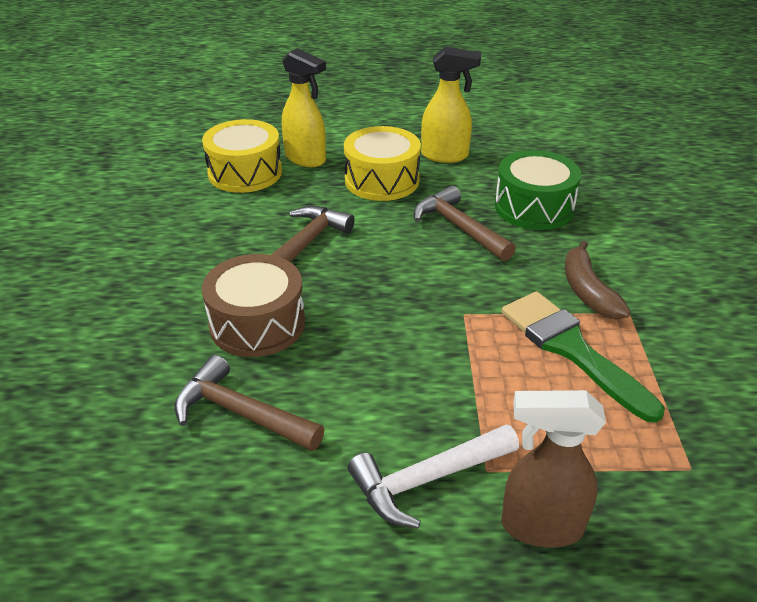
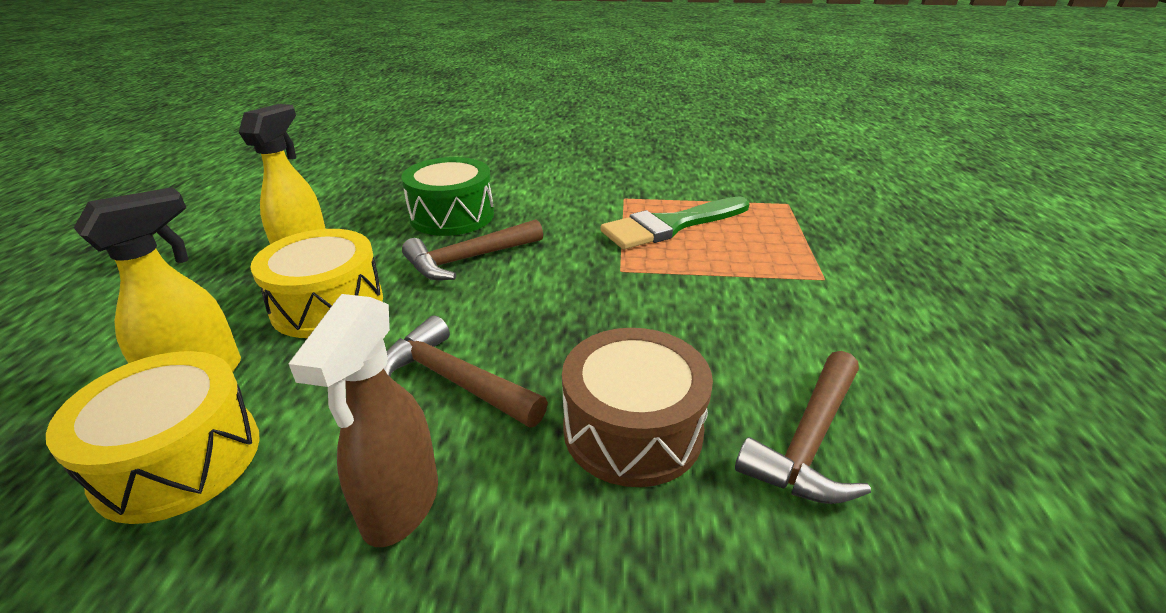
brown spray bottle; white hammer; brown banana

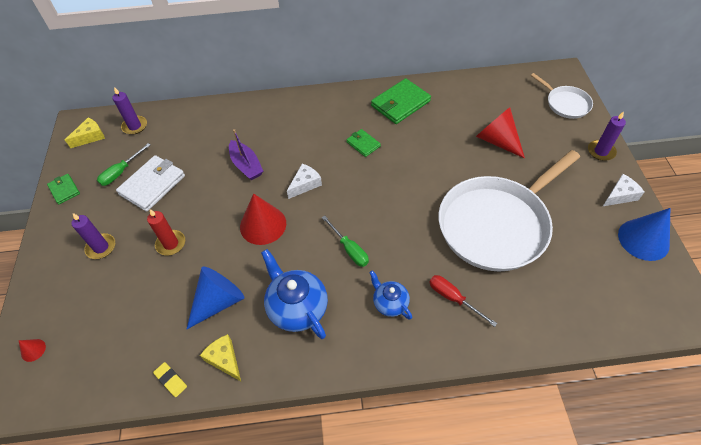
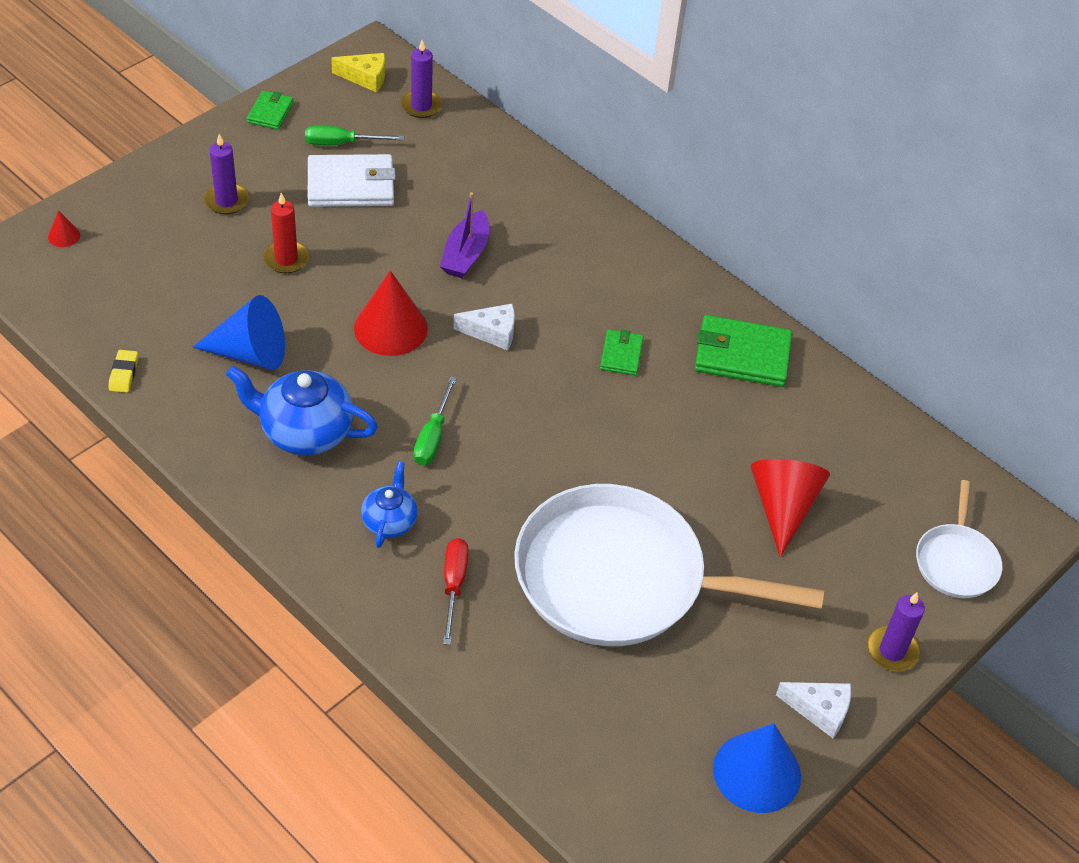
blue teapot (1st from left); yellow cheese (2nd from left in the first image)

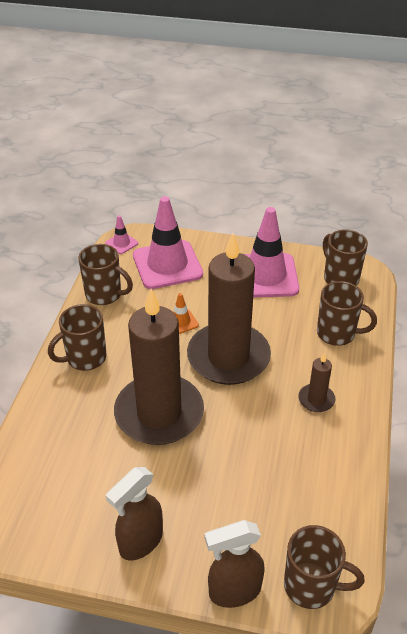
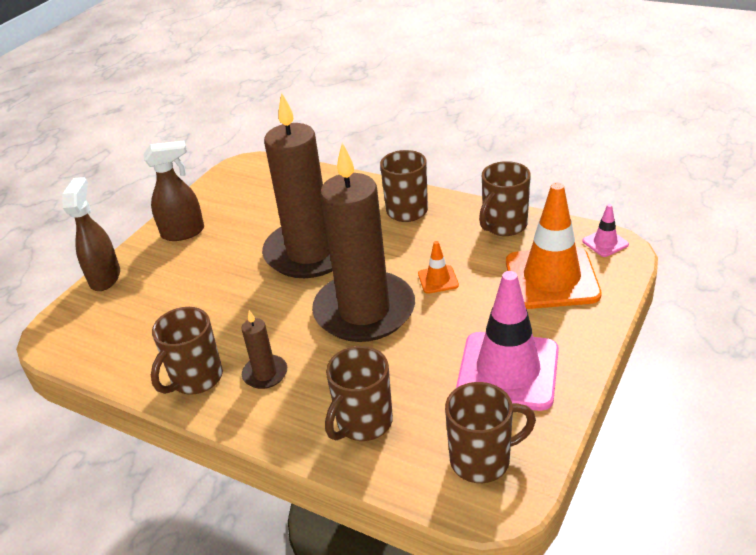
brown spray bottle (2nd from left); brown mug (1st from left); orange traffic cone (2nd from left)

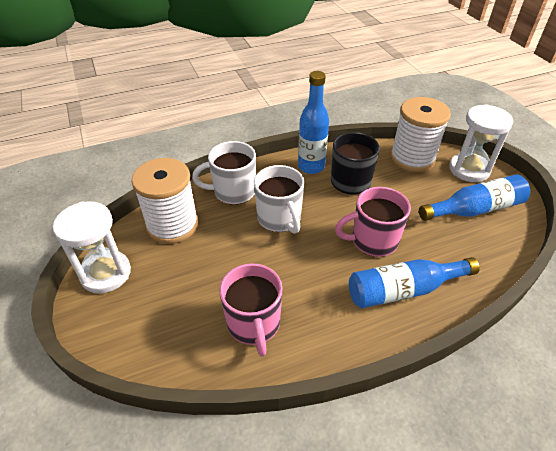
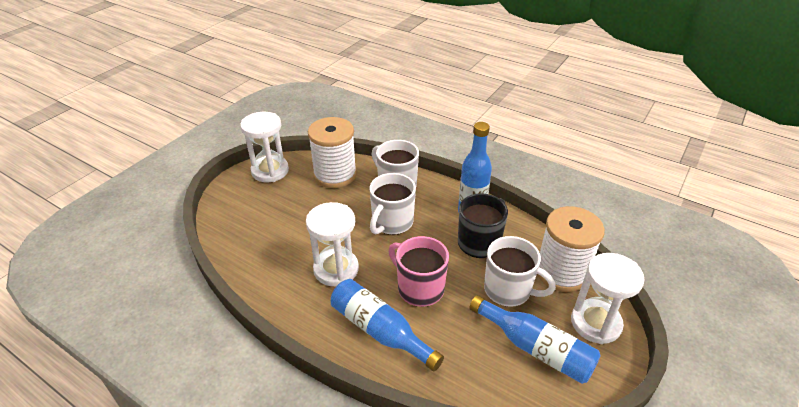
white hourglass (2nd from left); white mug (3rd from left); pink mug (1st from left in the first image)

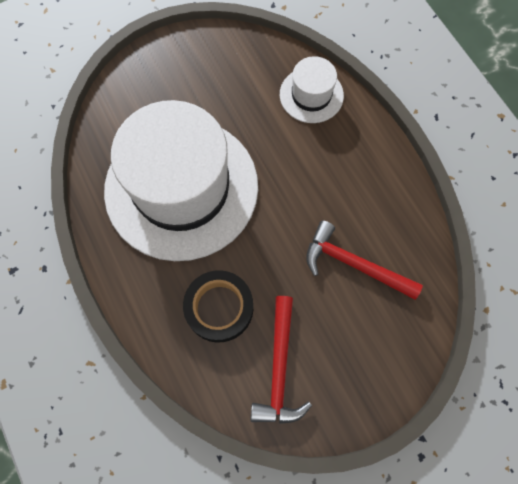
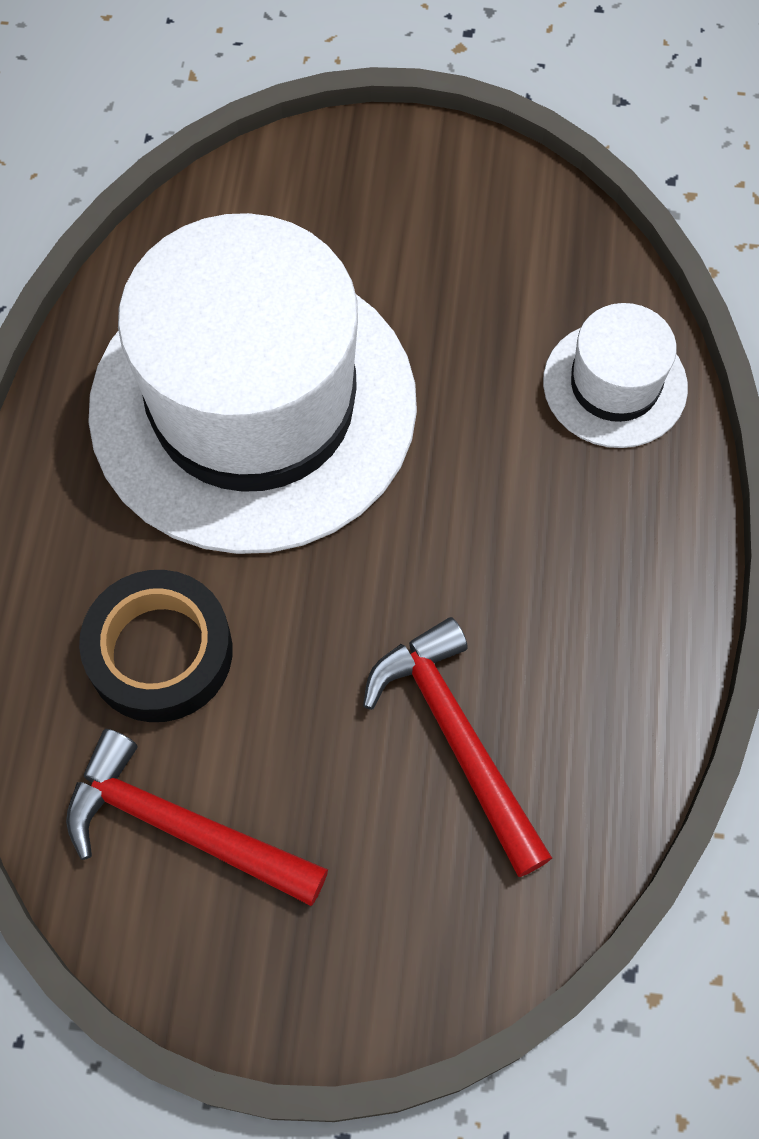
red hammer (1st from left)

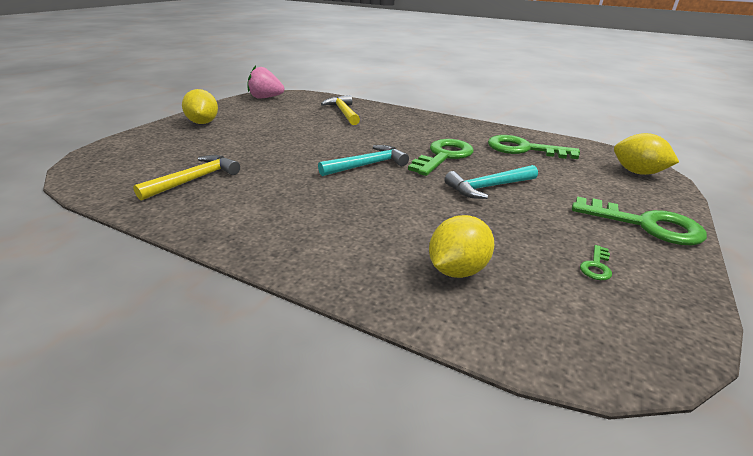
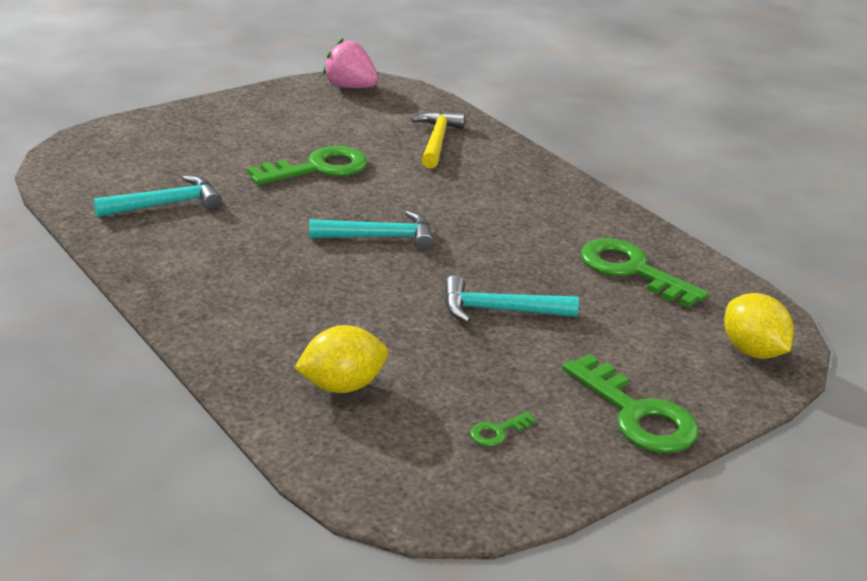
turquoise hammer (1st from left); green key (1st from left); yellow lemon (1st from left in the first image)

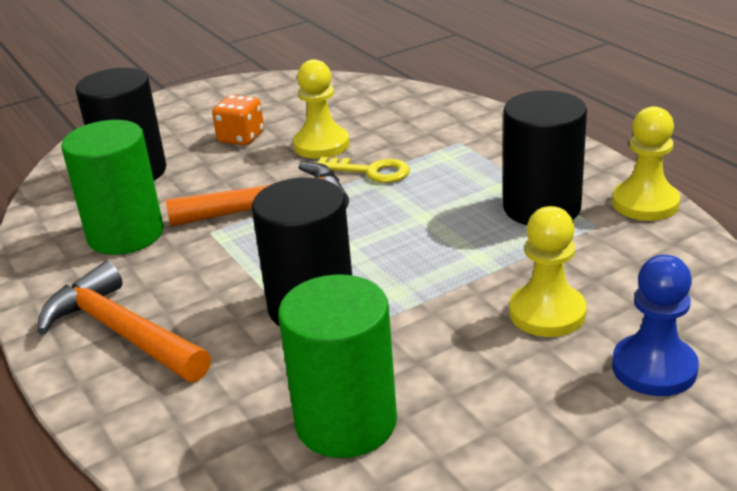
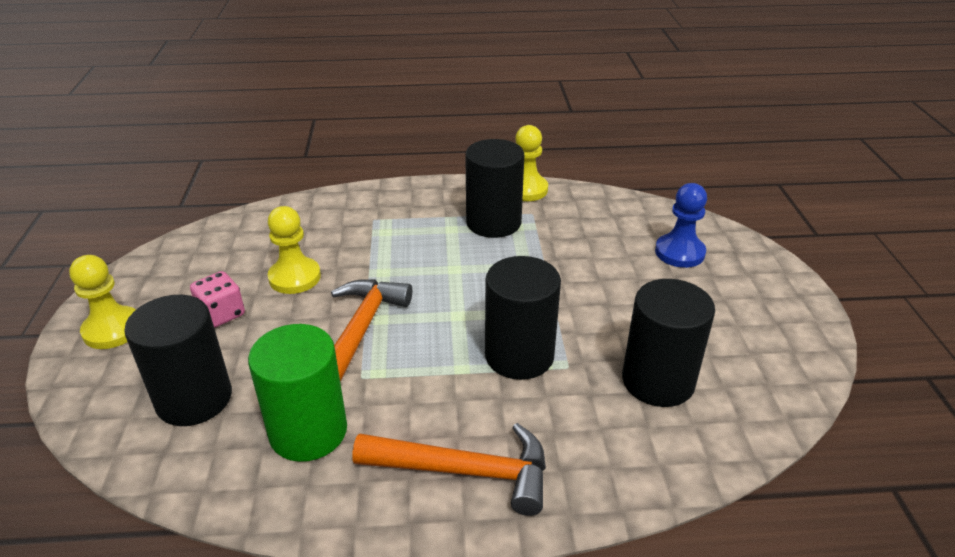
yellow pawn (1st from left); pink dice; orange hammer (2nd from left); black cylinder (4th from left); yellow key

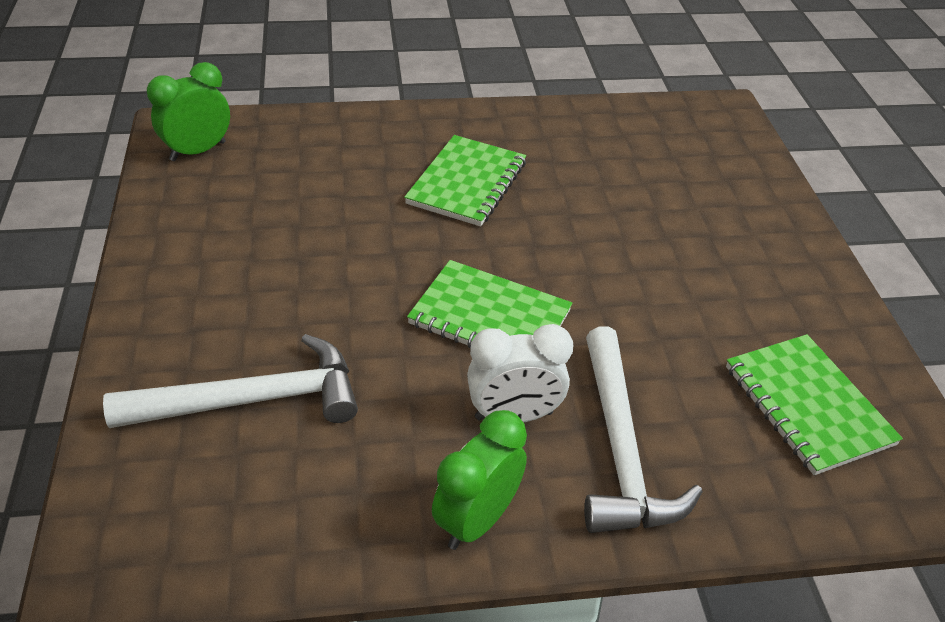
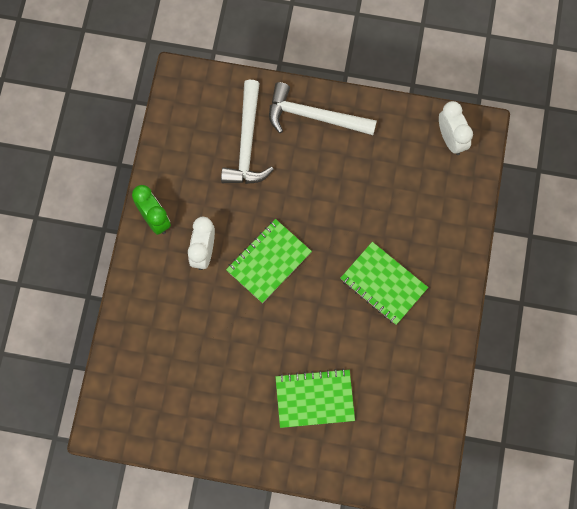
white hammer (2nd from left); green notebook (2nd from left); white clock (2nd from left)

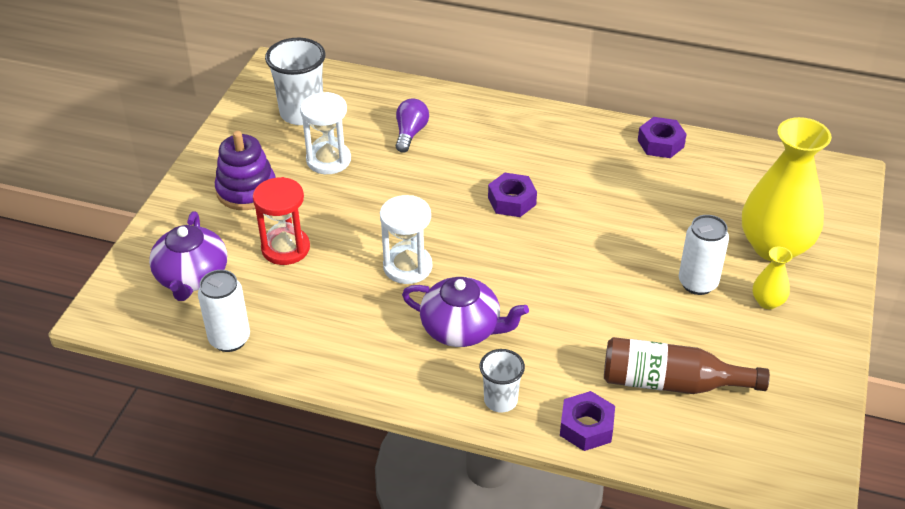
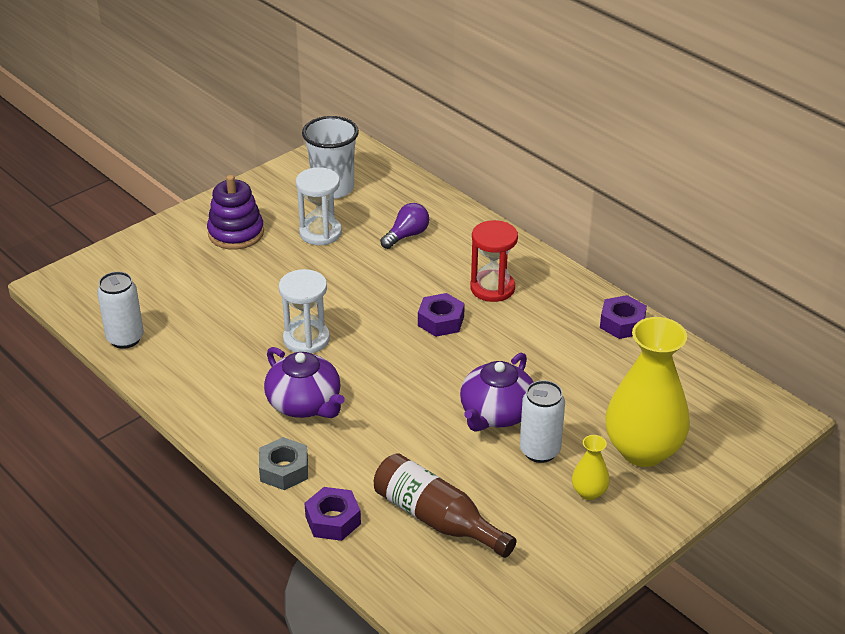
grey nut; purple teapot (2nd from left); red hourglass

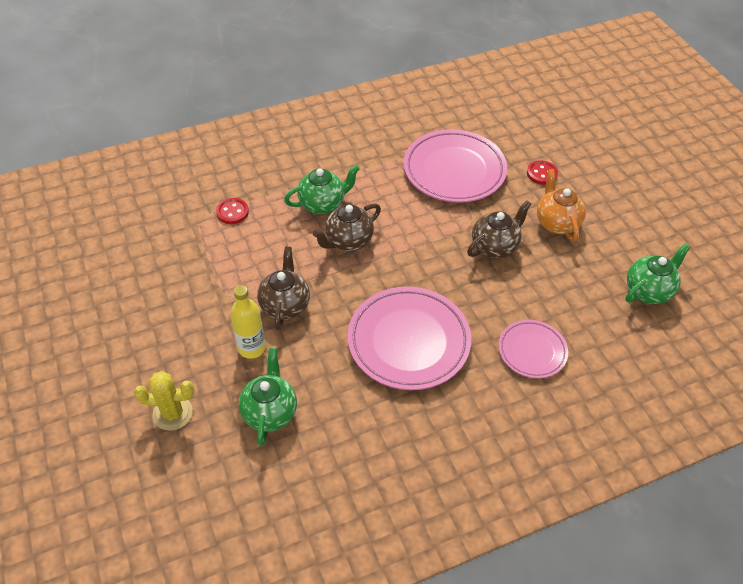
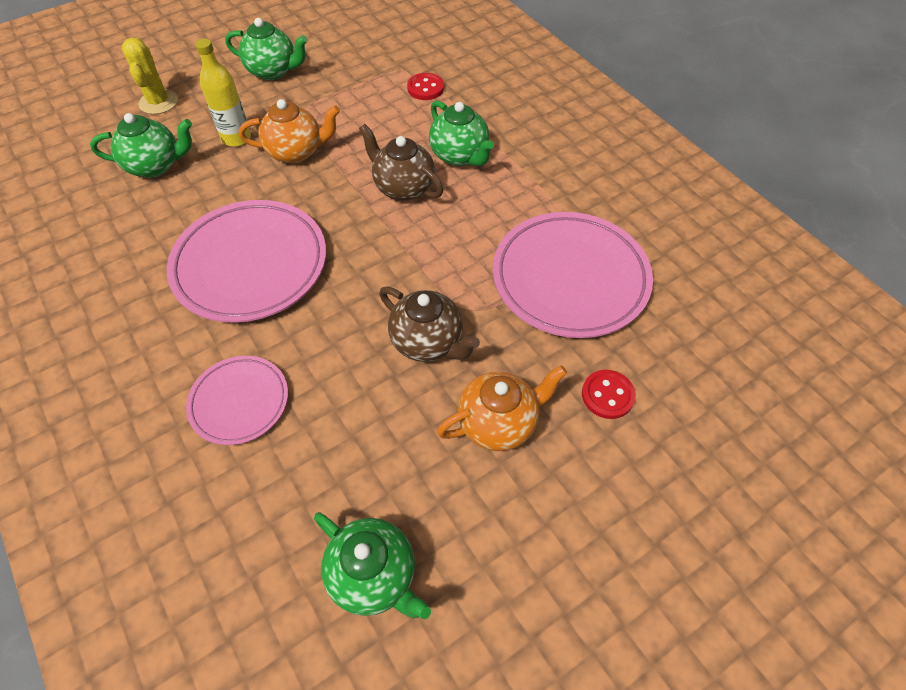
green teapot (2nd from left); orange teapot (1st from left)

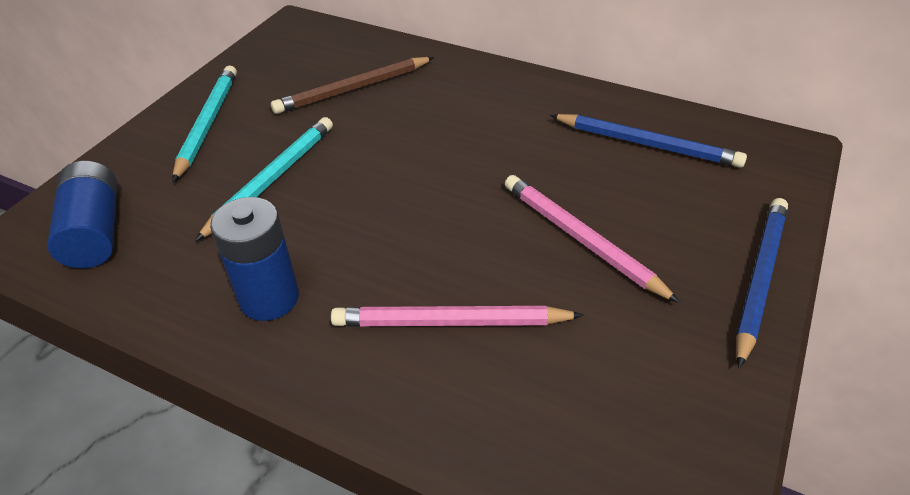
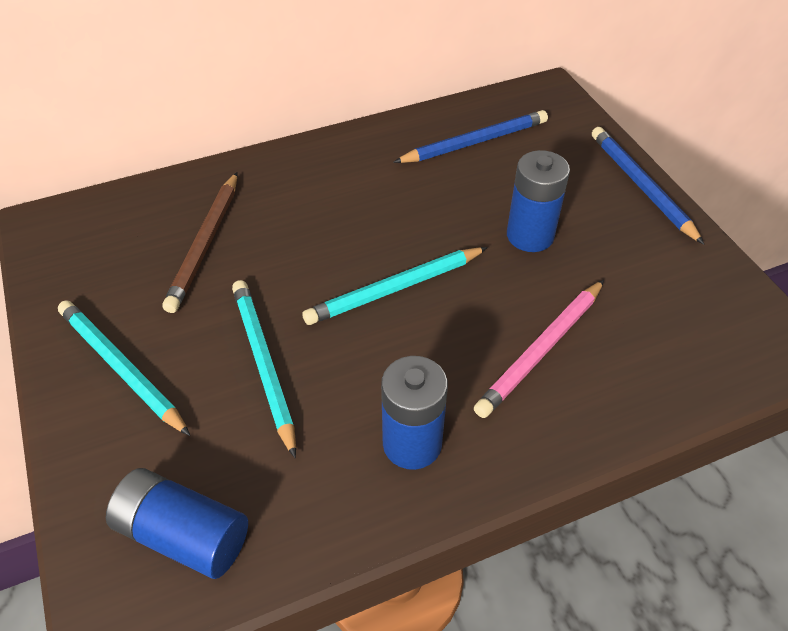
turquoise pencil (3rd from left); blue battery (3rd from left)

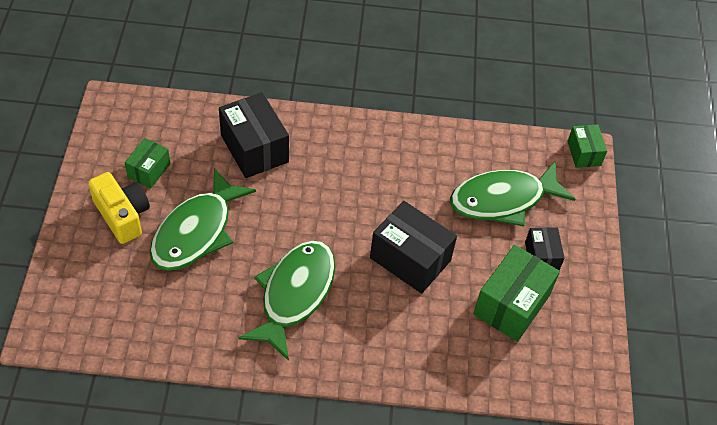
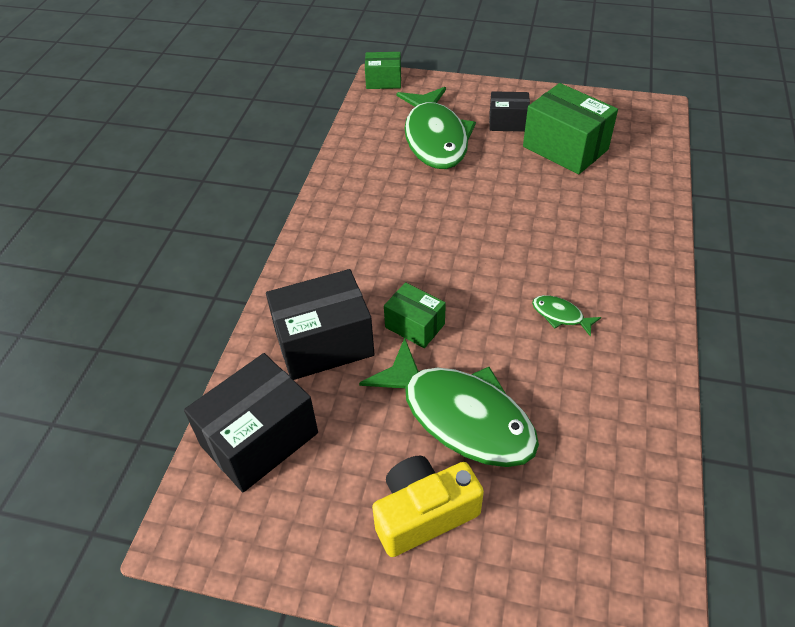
black box (1st from left); green box (2nd from left); green fish (3rd from left)

